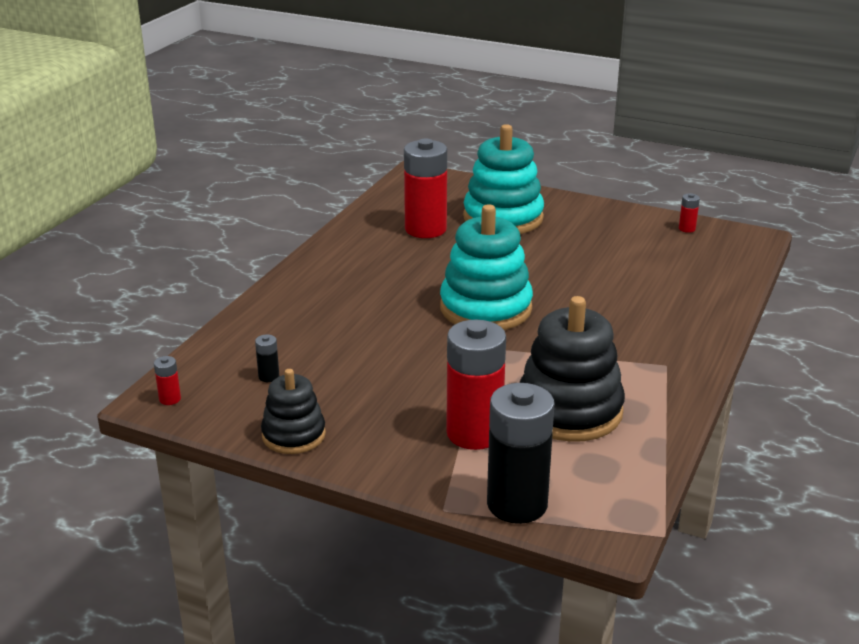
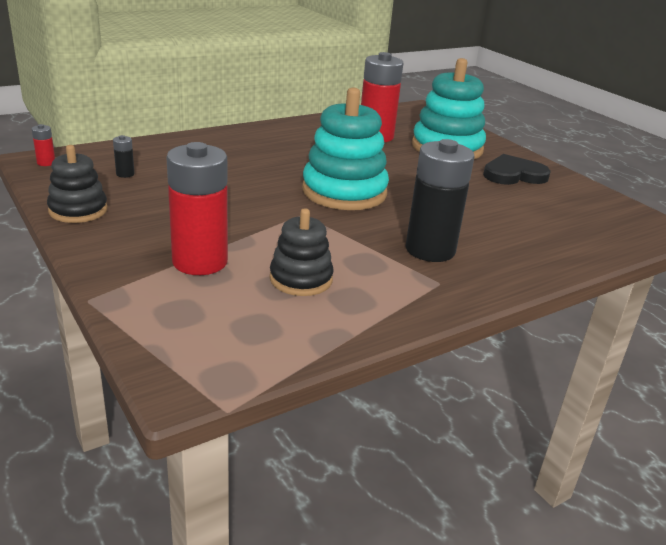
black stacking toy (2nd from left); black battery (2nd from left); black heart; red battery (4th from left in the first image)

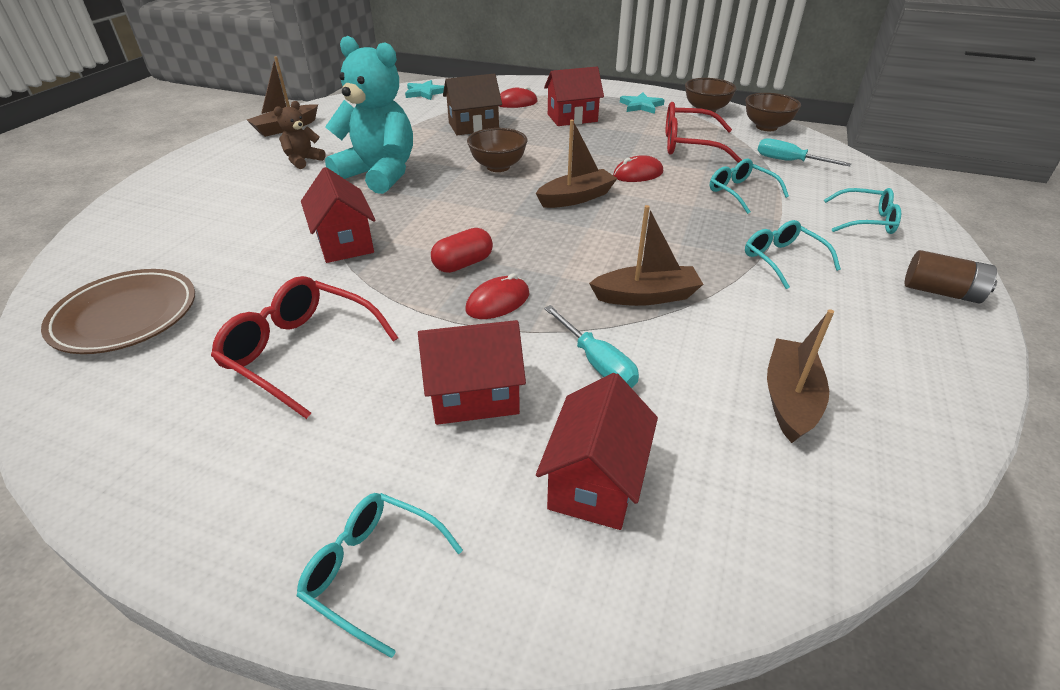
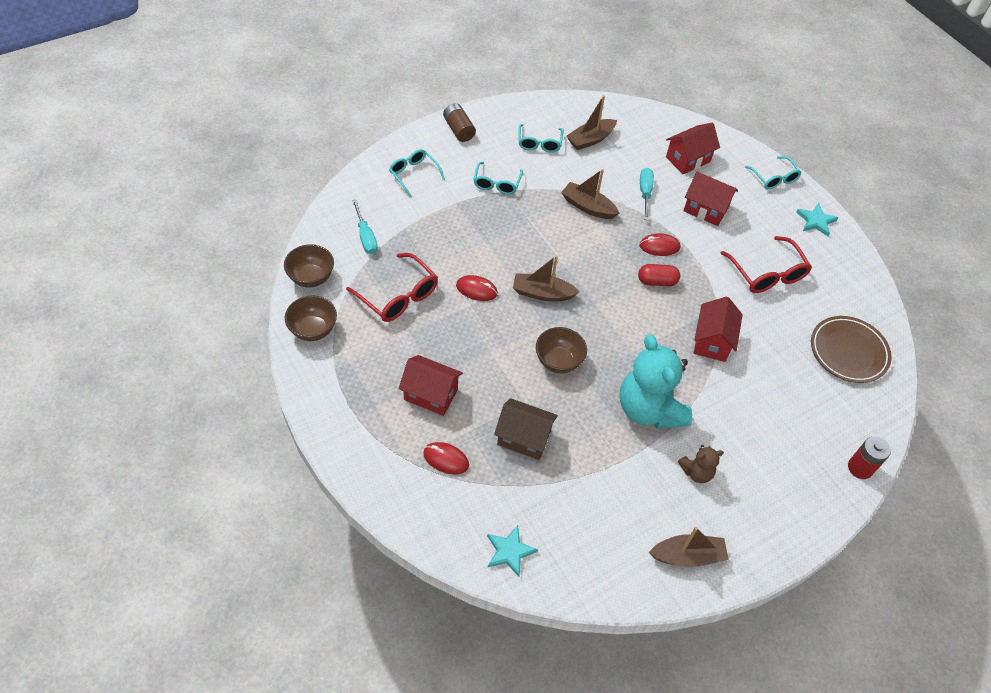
turquoise glasses (3rd from left); turquoise star (2nd from left); red battery

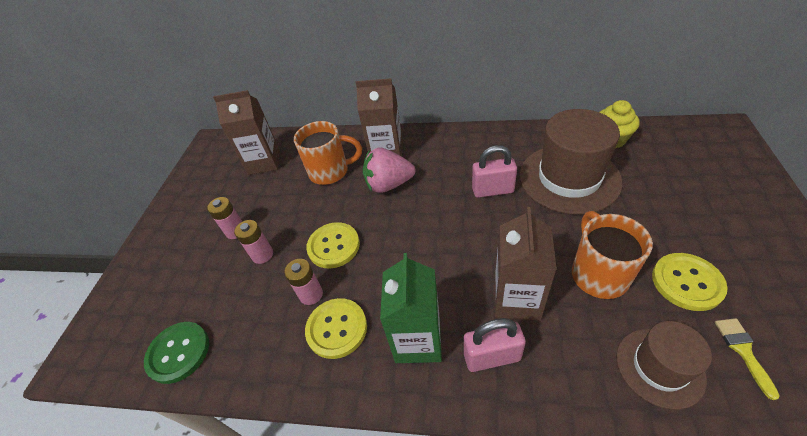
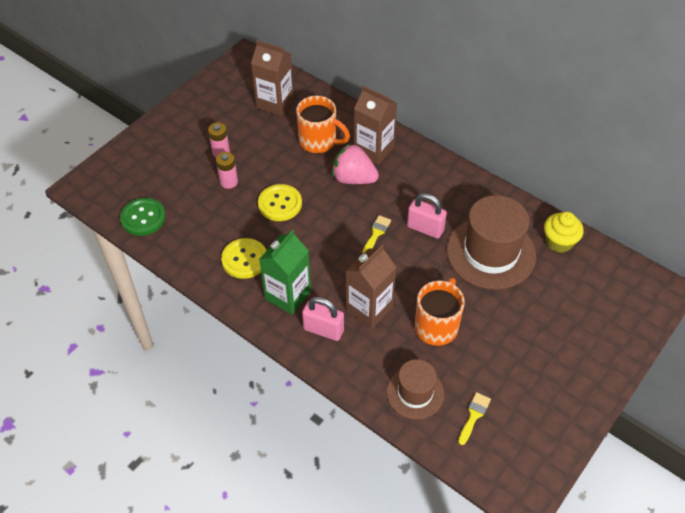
yellow brush (1st from left); pink battery (3rd from left in the first image); yellow button (3rd from left in the first image)

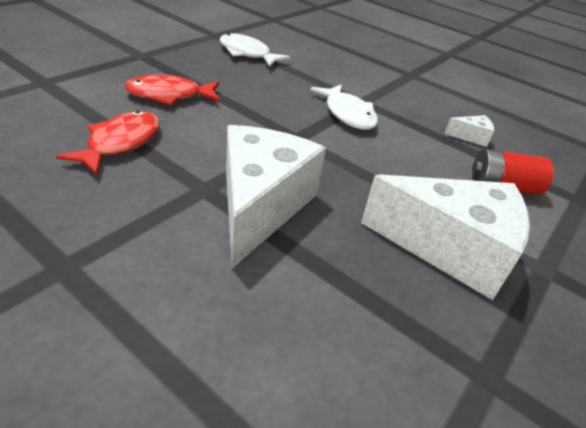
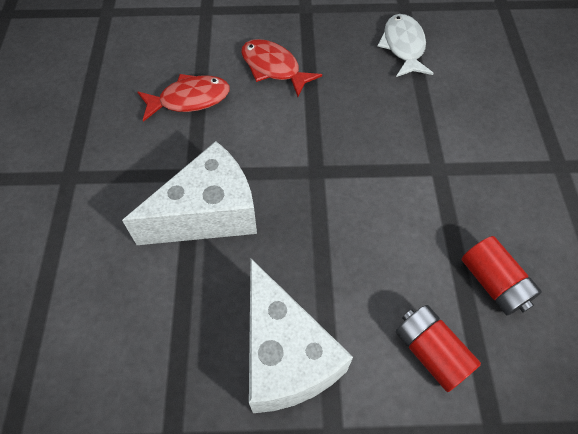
red battery (2nd from left); white fish (2nd from left in the first image)

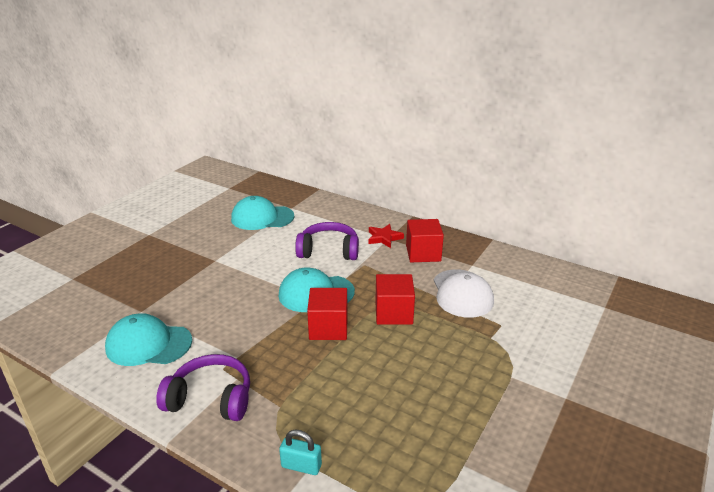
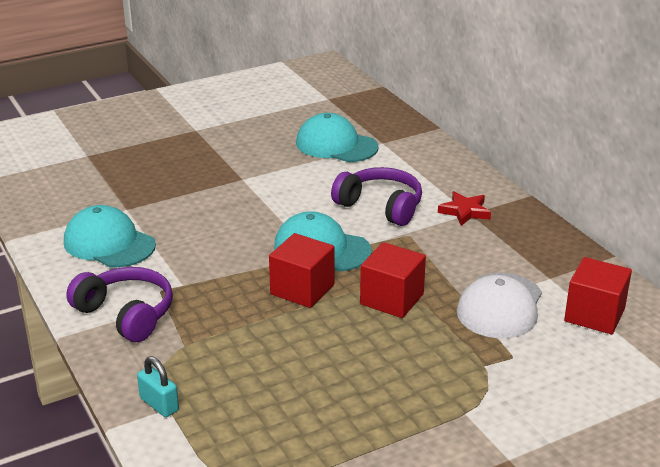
red cube (3rd from left)

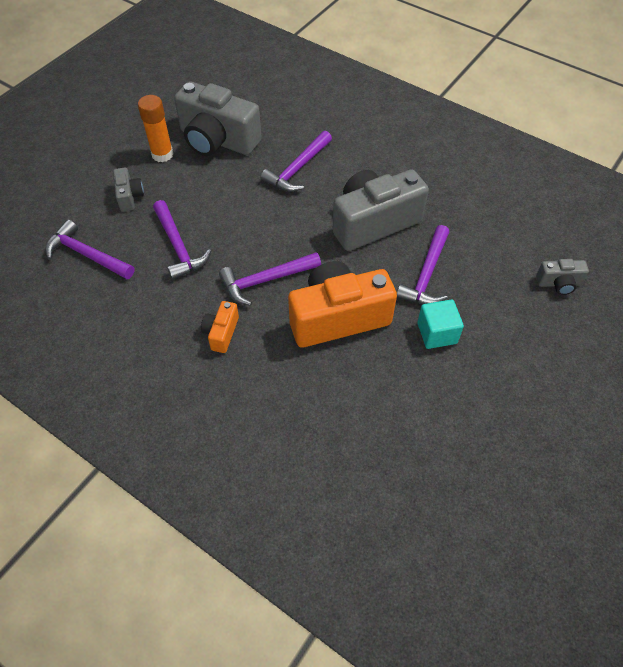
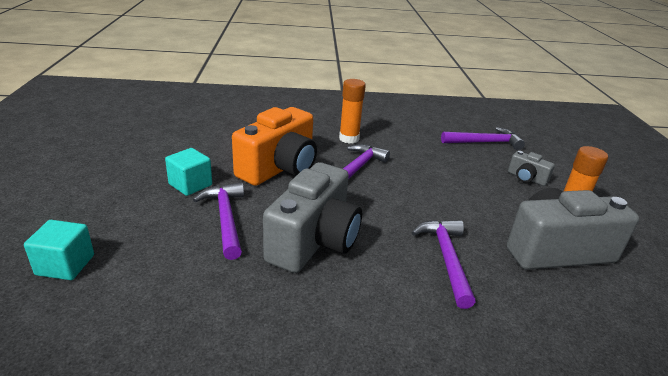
turquoise cube (1st from left); orange glue stick (1st from left); purple hammer (2nd from left in the first image)

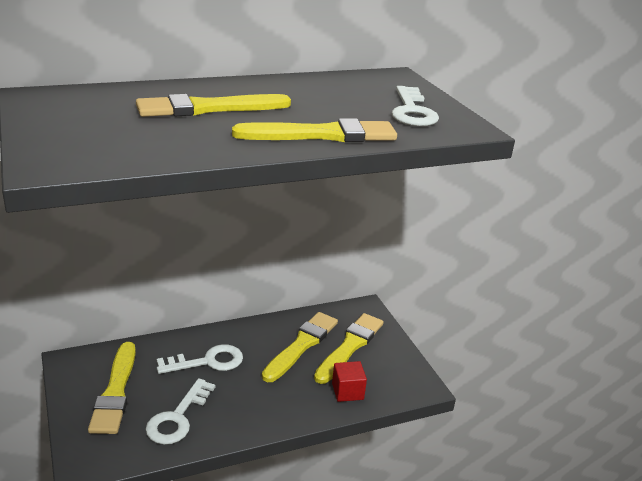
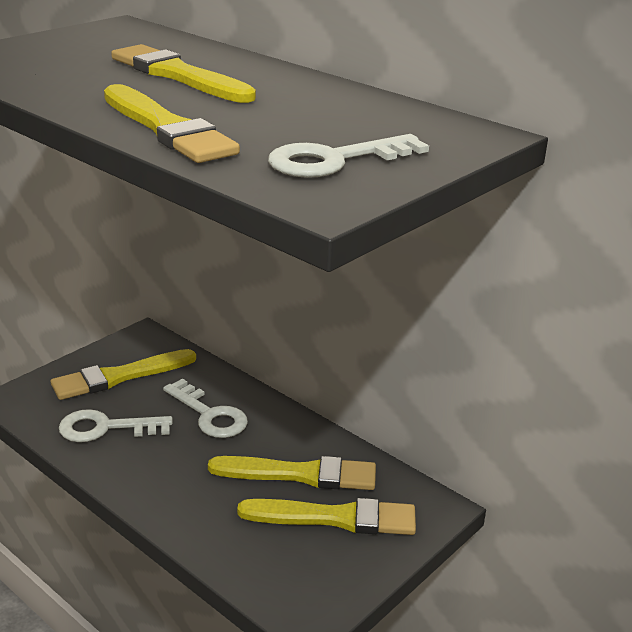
red cube

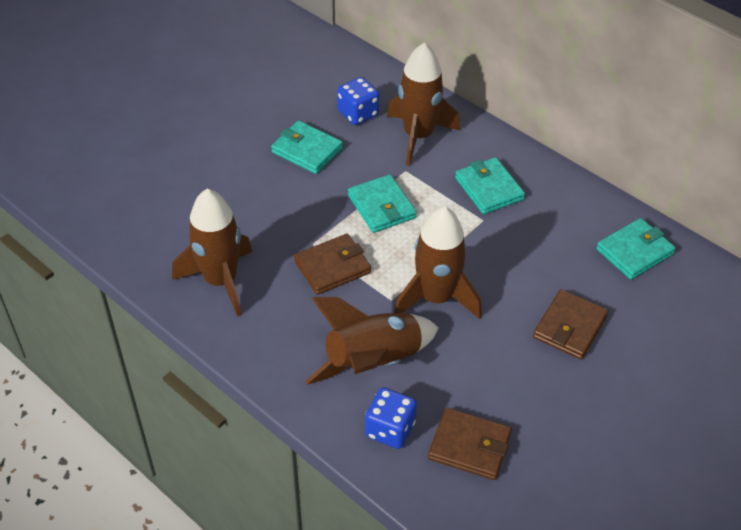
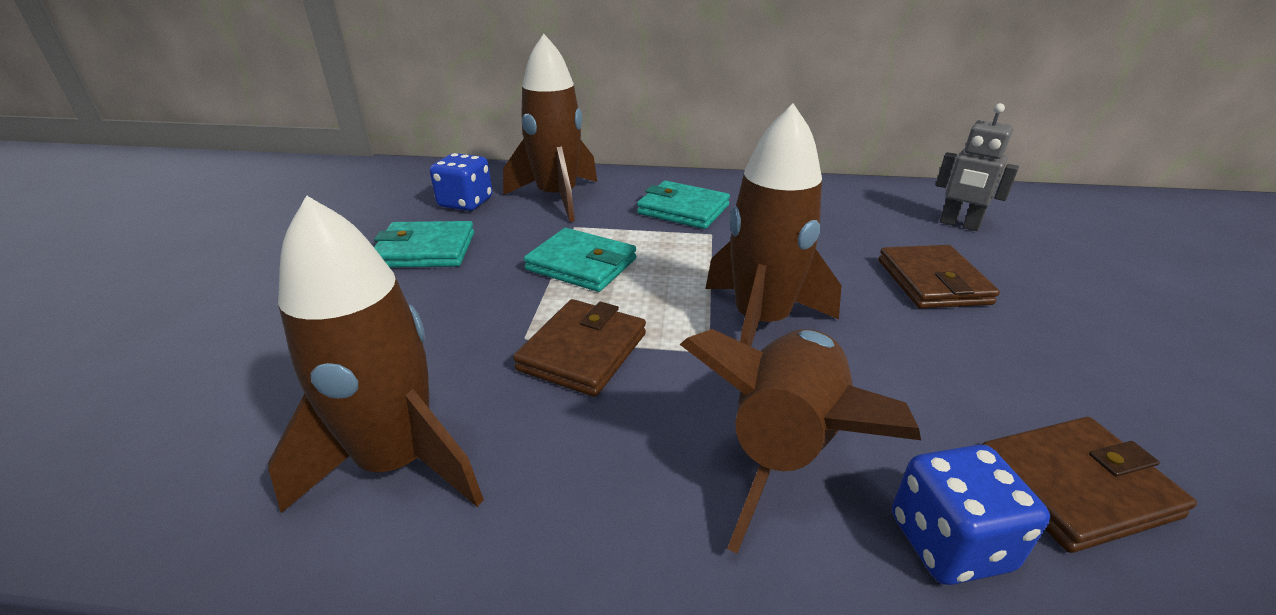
grey robot; turquoise wallet (4th from left in the first image)

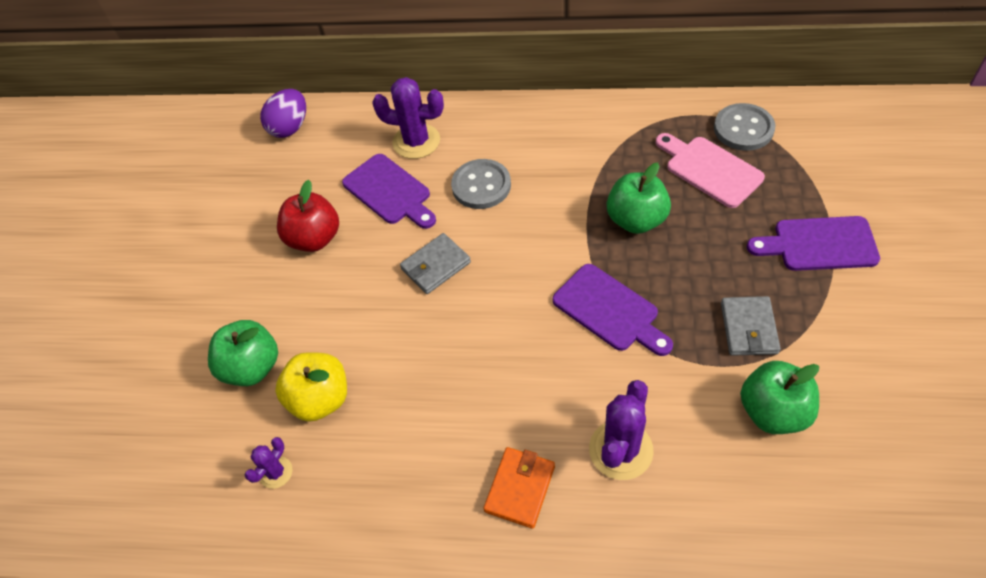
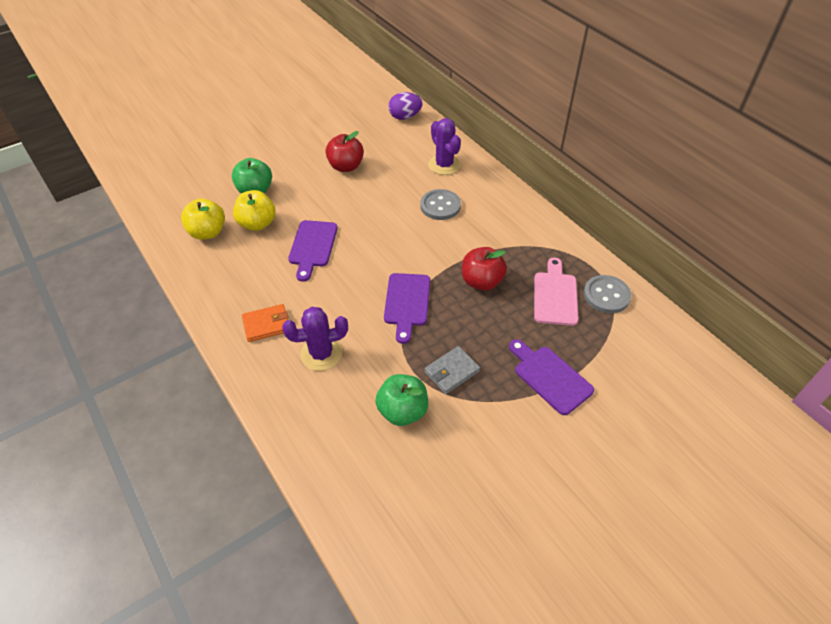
yellow apple (1st from left); purple cutting board (1st from left); red apple (2nd from left); grey wallet (1st from left in the first image)

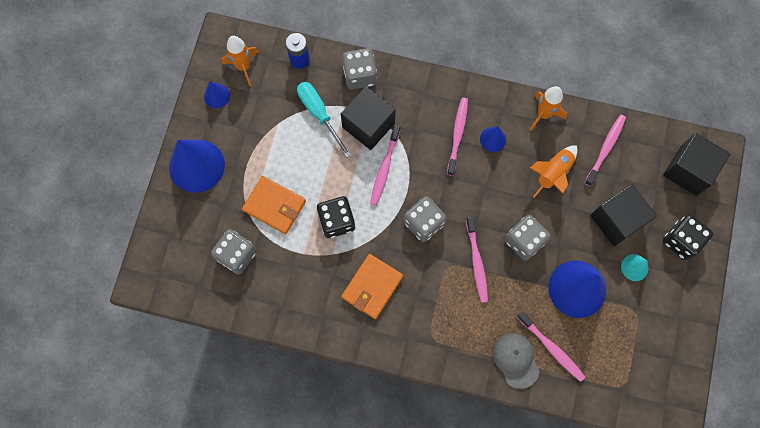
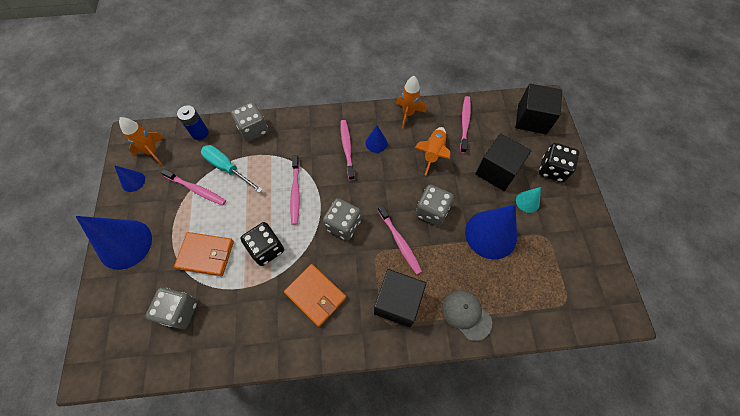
pink toothbrush (1st from left); orange wallet (2nd from left); black cube (1st from left)

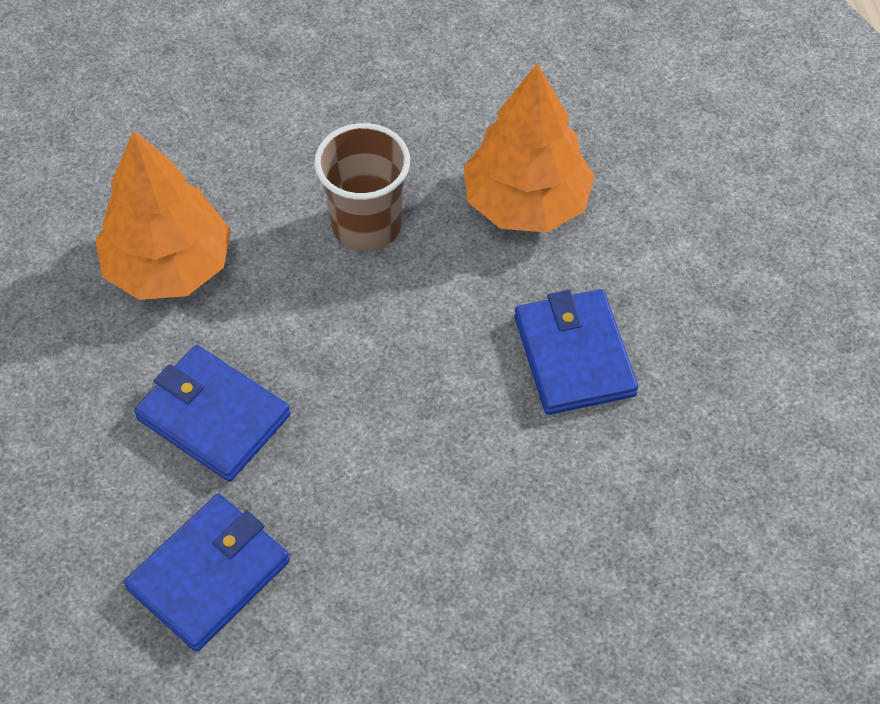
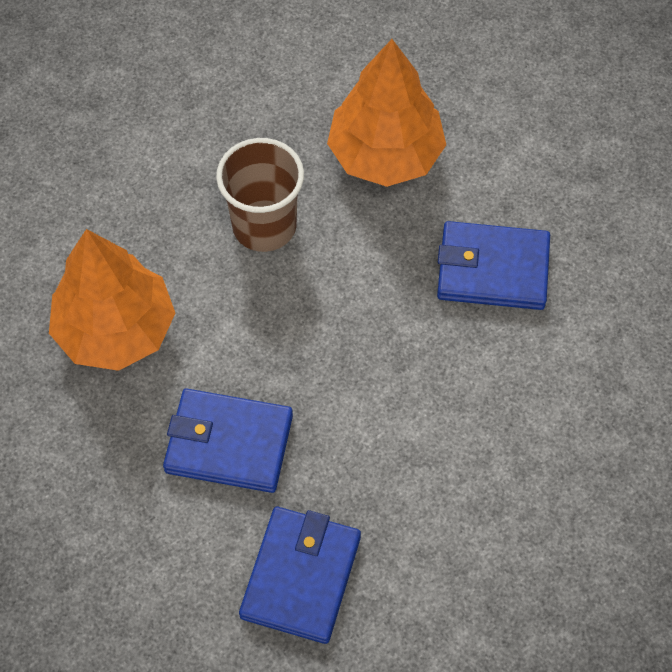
blue wallet (3rd from left)

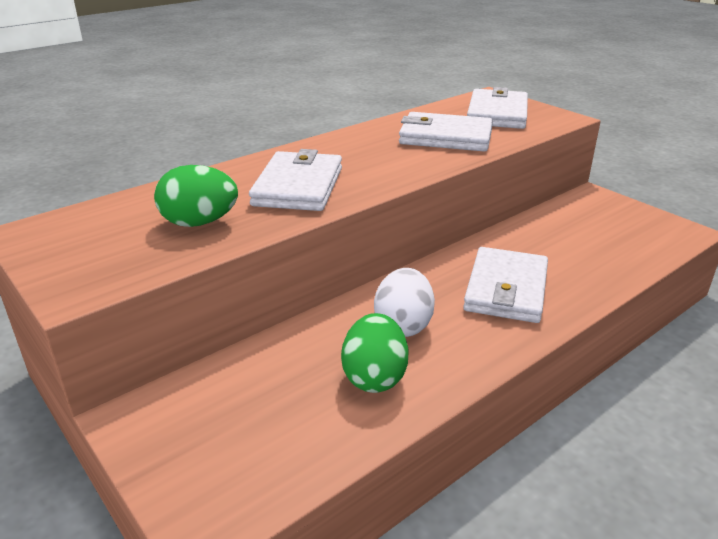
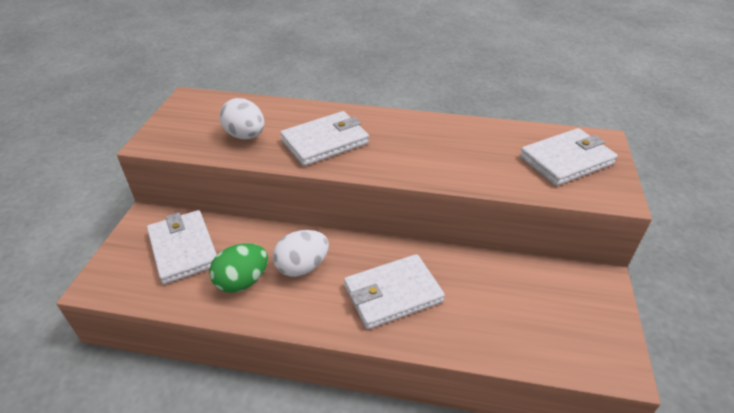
white wallet (1st from left); white egg (1st from left)

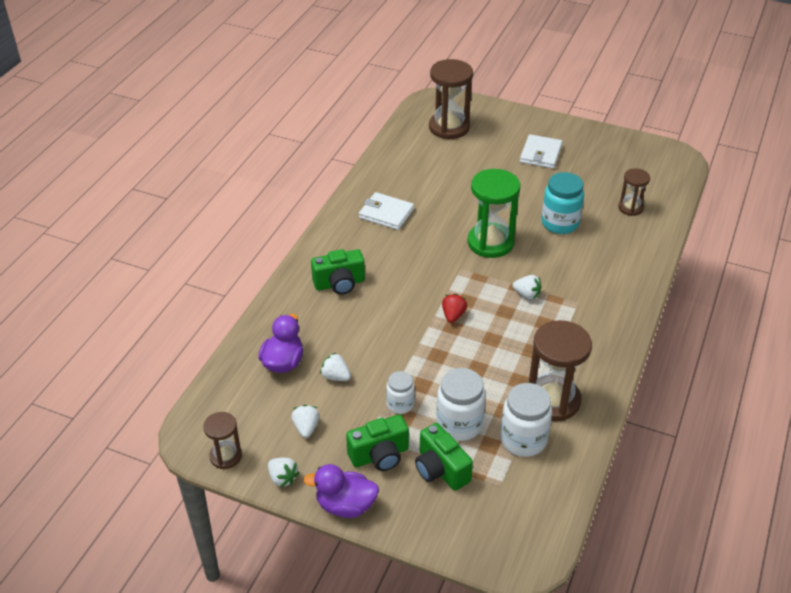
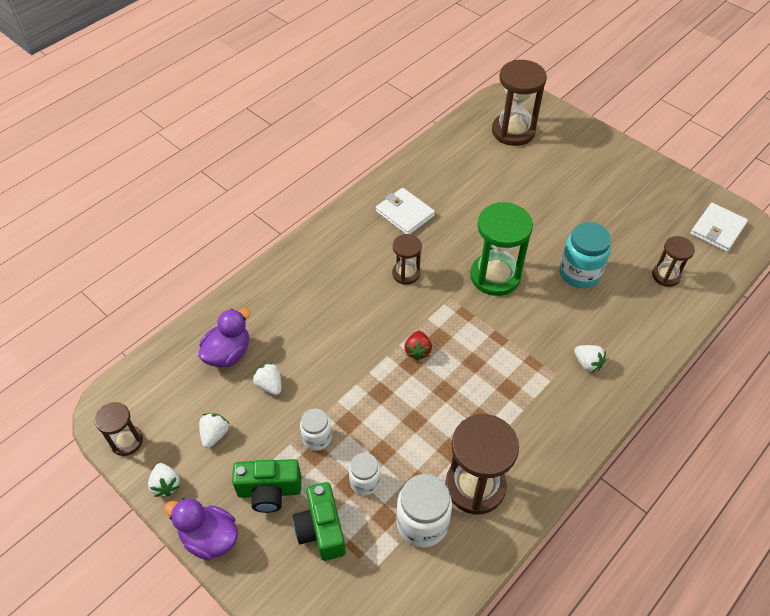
white jar (2nd from left); brown hourglass (2nd from left); red strawberry; white strawberry (4th from left); white wallet (2nd from left); green camera (1st from left in the first image)

